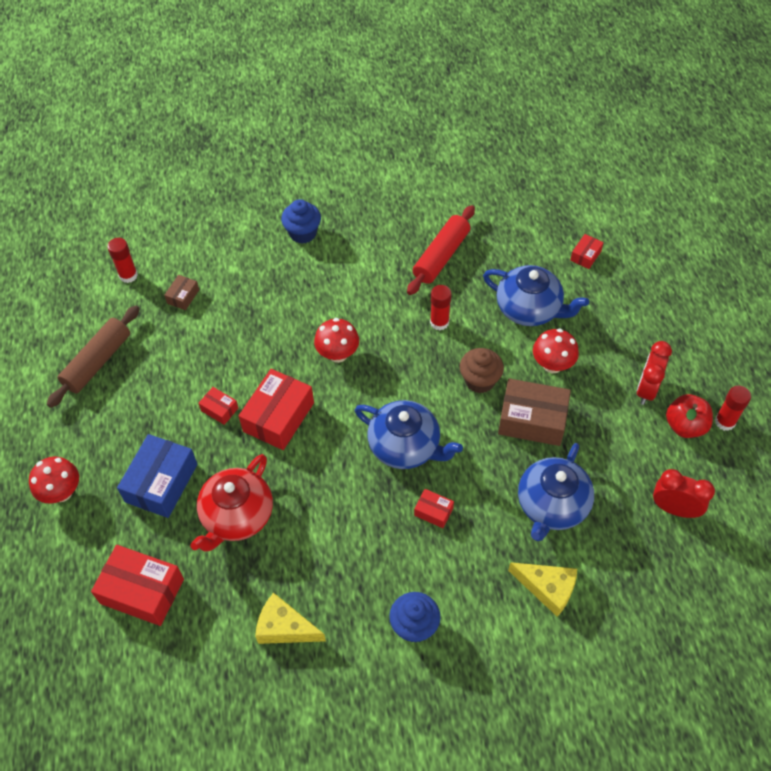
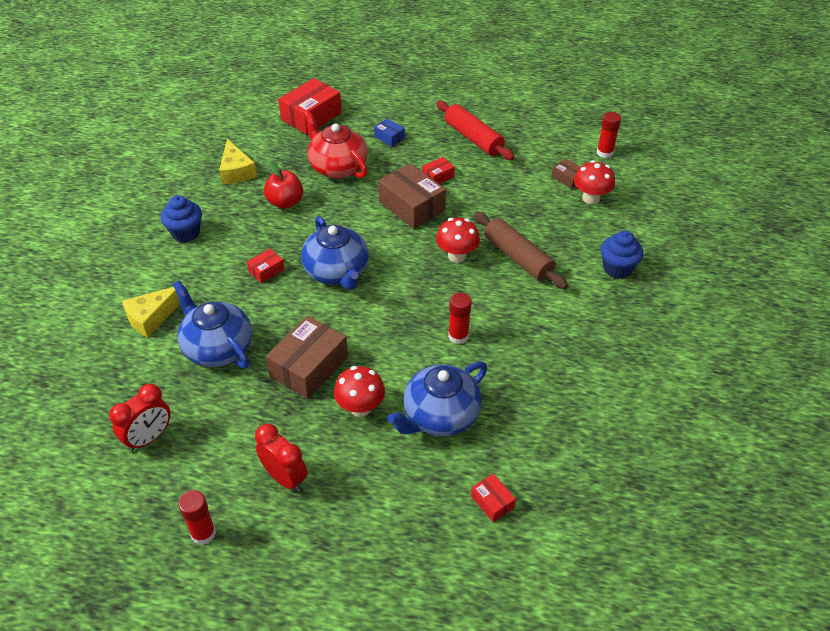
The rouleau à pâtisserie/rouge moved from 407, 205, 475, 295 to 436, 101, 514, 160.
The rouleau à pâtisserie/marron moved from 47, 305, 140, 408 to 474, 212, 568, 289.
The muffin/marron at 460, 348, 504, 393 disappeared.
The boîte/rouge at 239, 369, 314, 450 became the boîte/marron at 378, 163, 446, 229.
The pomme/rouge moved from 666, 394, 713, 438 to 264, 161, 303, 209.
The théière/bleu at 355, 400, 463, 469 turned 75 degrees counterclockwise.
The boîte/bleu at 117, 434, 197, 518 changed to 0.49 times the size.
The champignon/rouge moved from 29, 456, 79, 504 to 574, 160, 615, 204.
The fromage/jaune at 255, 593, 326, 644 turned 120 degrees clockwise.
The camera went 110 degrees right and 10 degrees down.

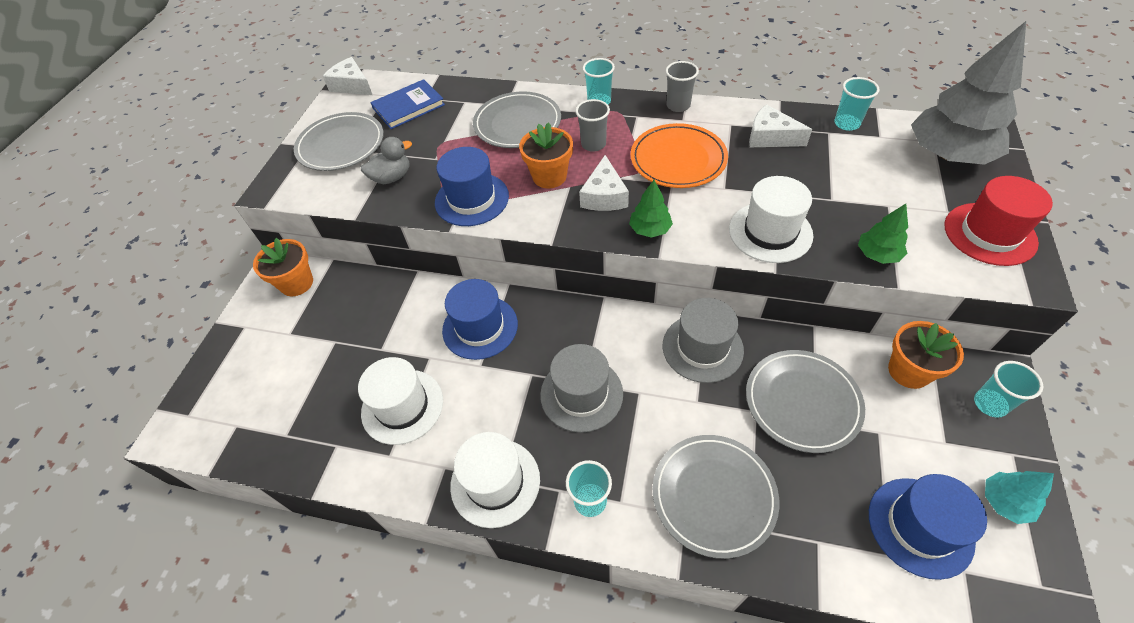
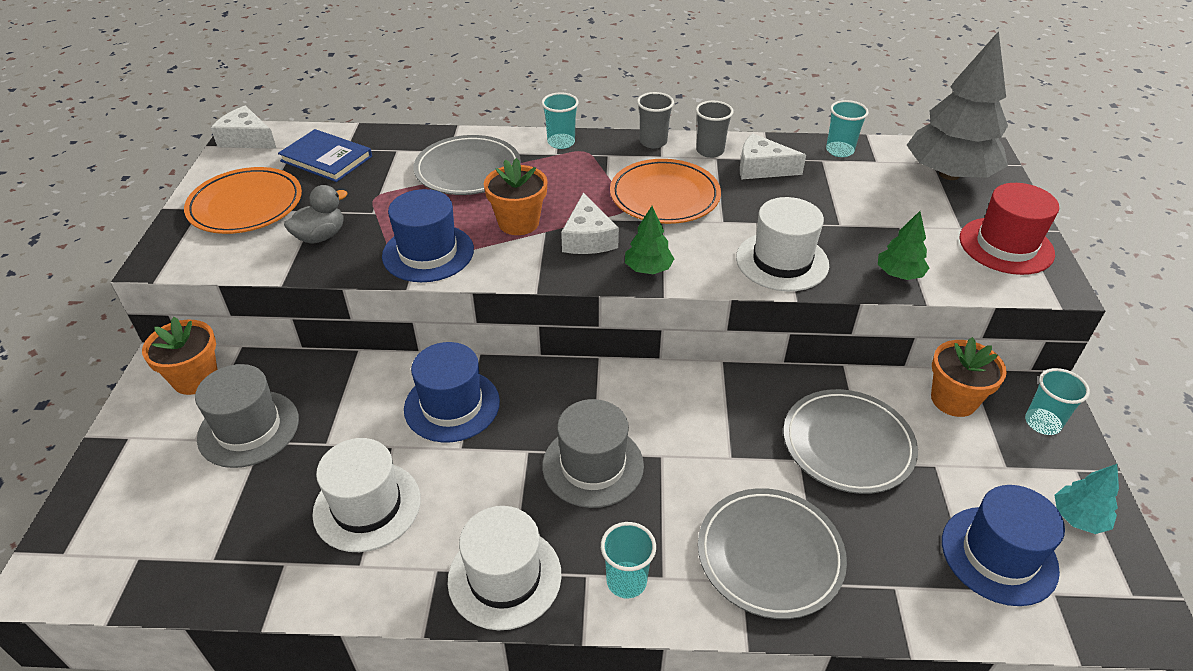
The livre/bleu at 371, 79, 445, 129 turned 75 degrees clockwise.
The gobelet/gris moved from 576, 99, 610, 152 to 696, 101, 734, 158.
The assiette/gris at 294, 112, 384, 171 became the assiette/orange at 184, 167, 302, 234.
The chapeau/gris moved from 663, 298, 744, 383 to 195, 364, 299, 468.
The camera went 15 degrees left and 10 degrees down.

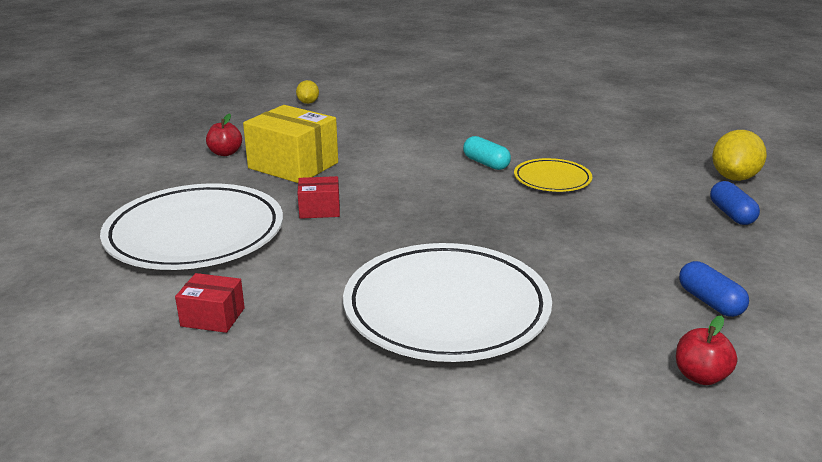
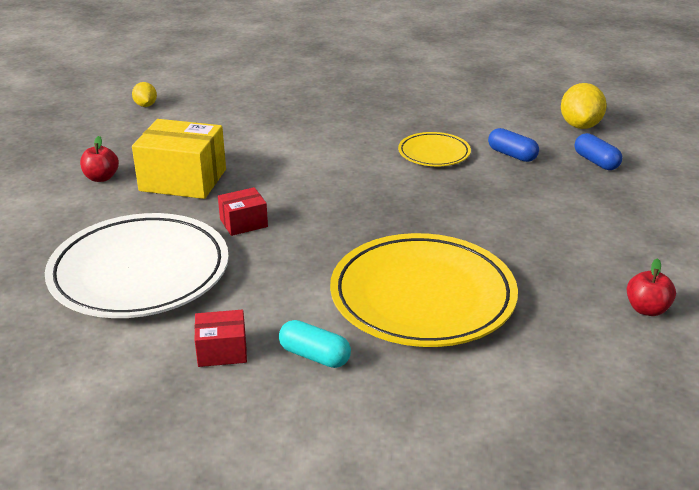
The gélule/turquoise moved from 463, 136, 511, 170 to 279, 320, 351, 368.
The assiette/blanc at 343, 243, 552, 362 became the assiette/jaune at 330, 233, 518, 347.
The gélule/bleu moved from 679, 261, 749, 317 to 488, 128, 539, 162.
The camera went 20 degrees left and 5 degrees up.

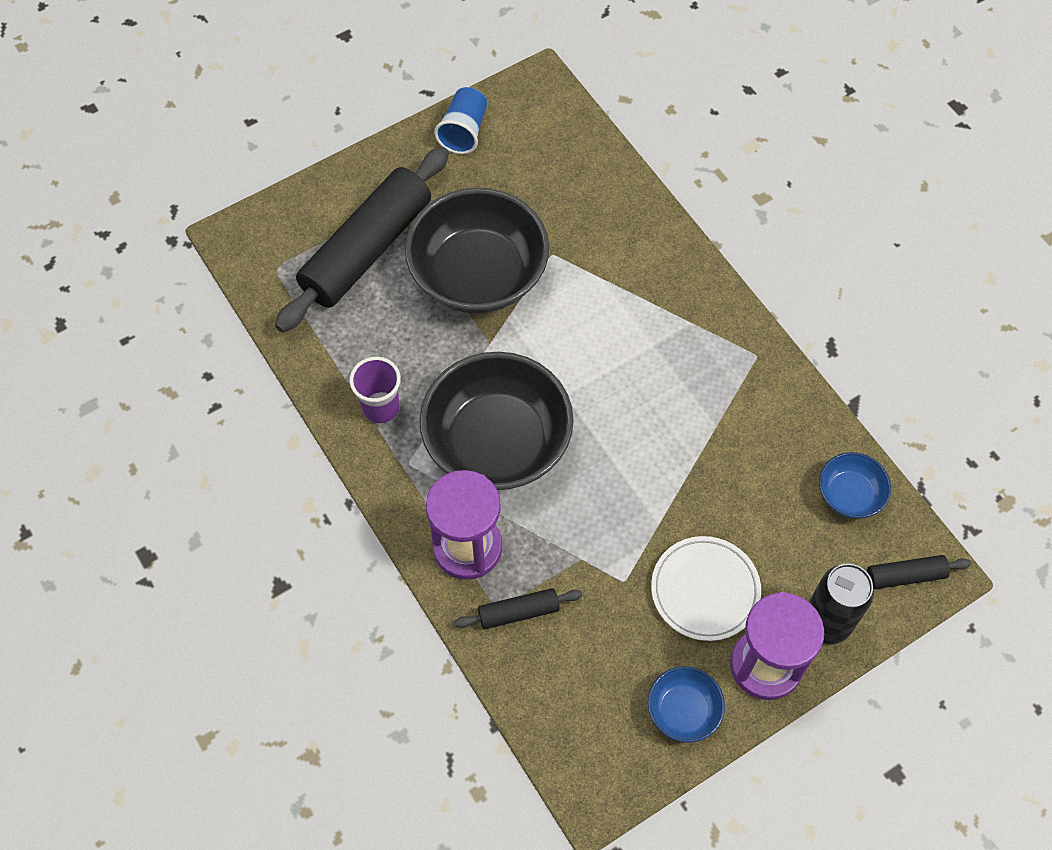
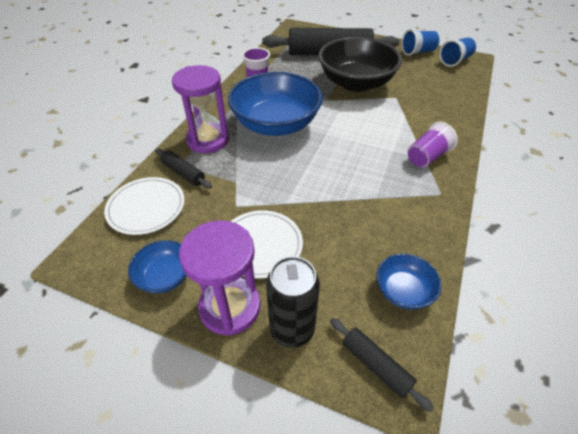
The bol/noir at 419, 352, 574, 490 became the bol/bleu at 228, 72, 323, 136.
The gobelet/bleu at 439, 37, 476, 67 appeared.
The gobelet/violet at 408, 122, 458, 168 appeared.
The assiette/blanc at 104, 177, 185, 235 appeared.
The camera went 55 degrees right and 15 degrees down.

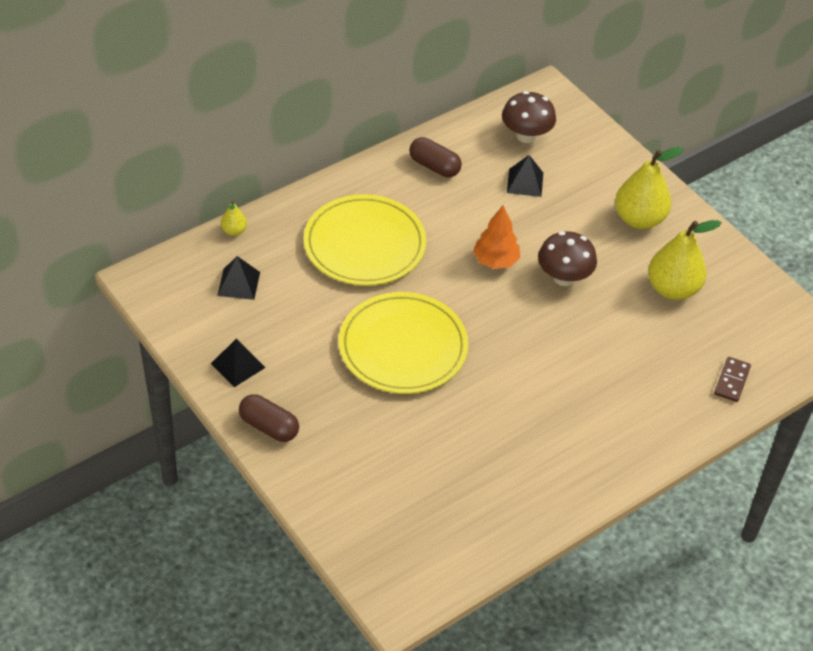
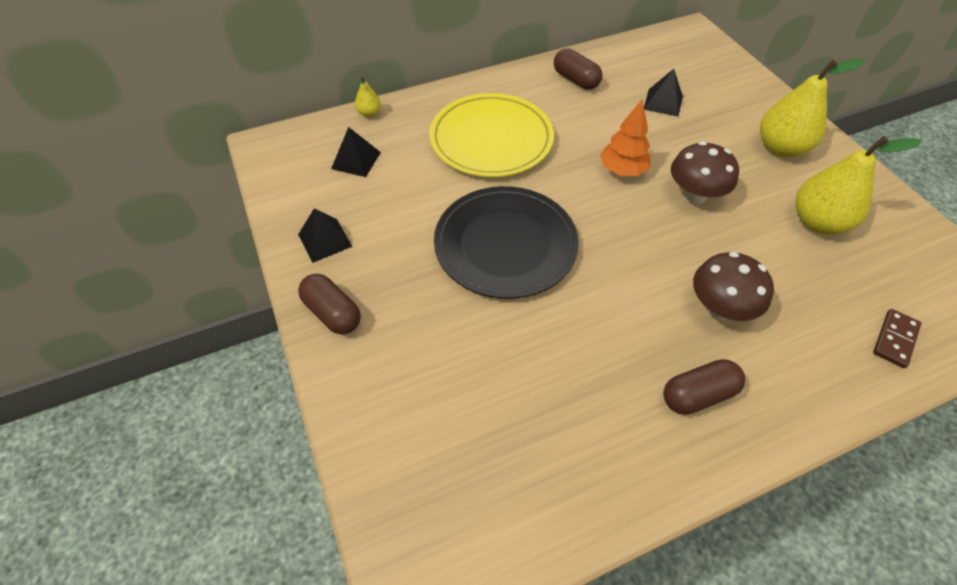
The champignon/marron moved from 502, 91, 556, 143 to 693, 252, 774, 321.
The assiette/jaune at 339, 292, 469, 394 became the assiette/noir at 434, 186, 579, 299.
The gélule/marron at 663, 359, 745, 415 appeared.
The camera went 15 degrees right and 5 degrees up.

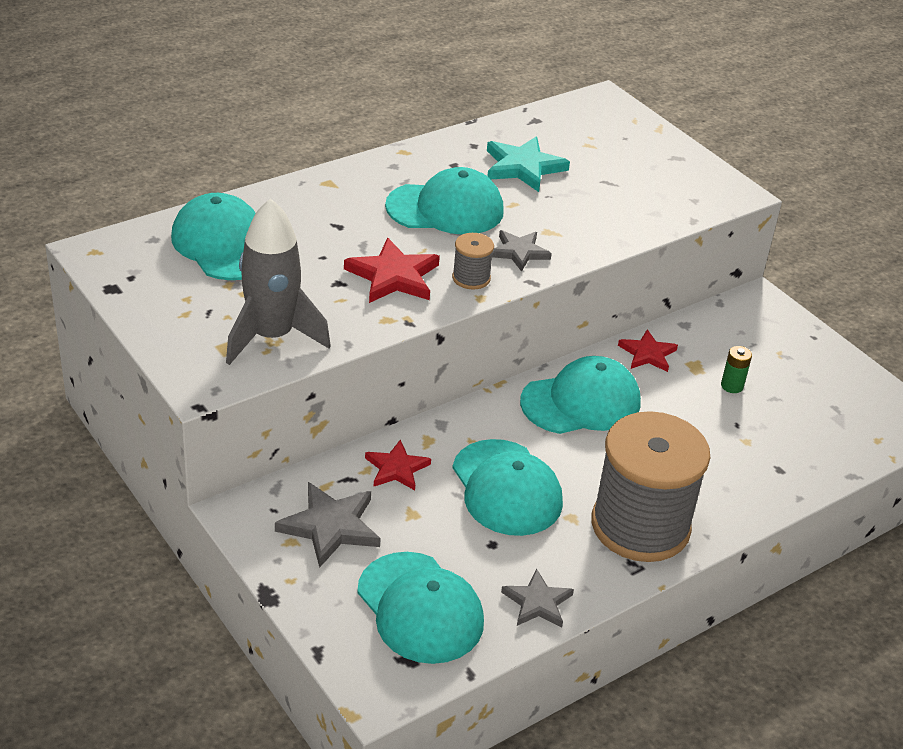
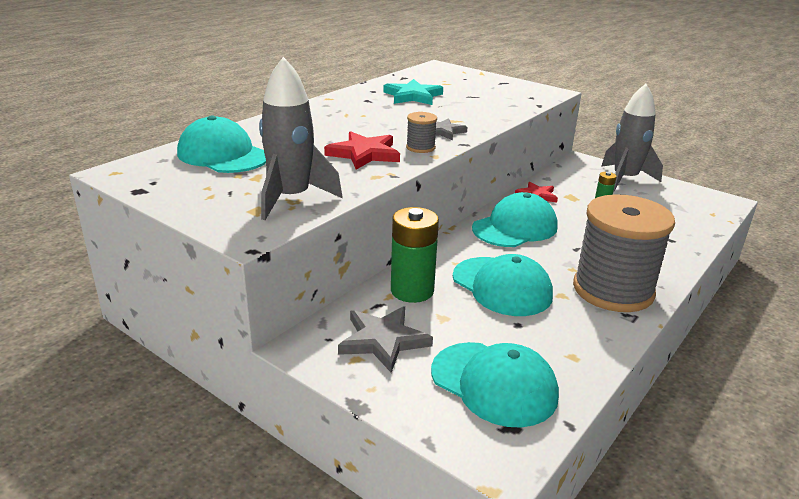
The casquette/turquoise at 385, 167, 504, 235 disappeared.
The étoile/rouge at 365, 439, 431, 490 was replaced by the pile/vert at 391, 207, 439, 303.
The étoile/gris at 501, 568, 574, 628 disappeared.
The fusée/gris at 601, 84, 663, 191 appeared.
The camera went 15 degrees left and 10 degrees down.

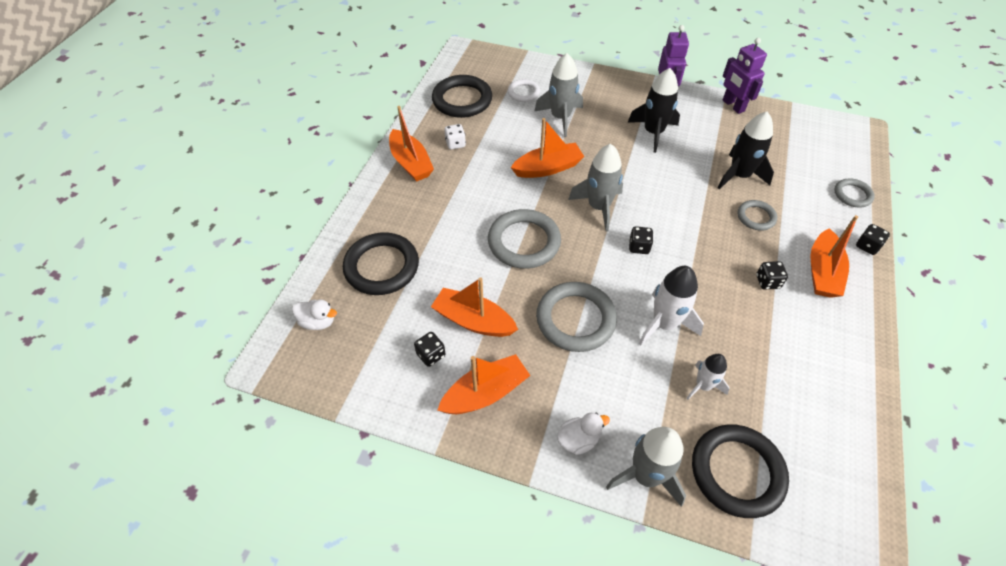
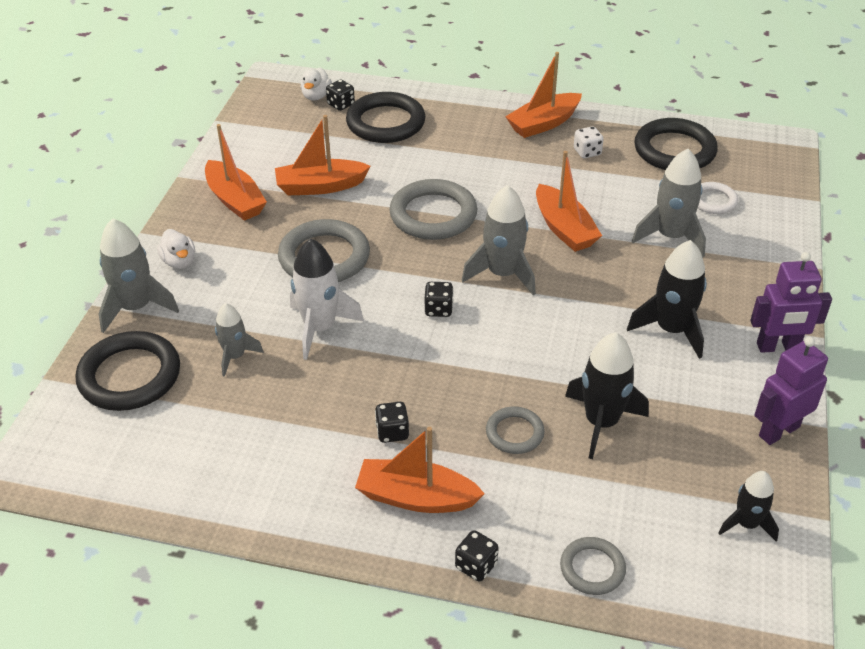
The bateau/orange at 431, 277, 518, 337 turned 120 degrees counterclockwise.
The dé/noir moved from 414, 332, 446, 367 to 326, 80, 355, 111.
The fusée/blanc at 686, 354, 730, 400 became the fusée/gris at 215, 303, 264, 377.
The fusée/noir at 718, 471, 779, 542 appeared.
The camera went 85 degrees right and 10 degrees down.

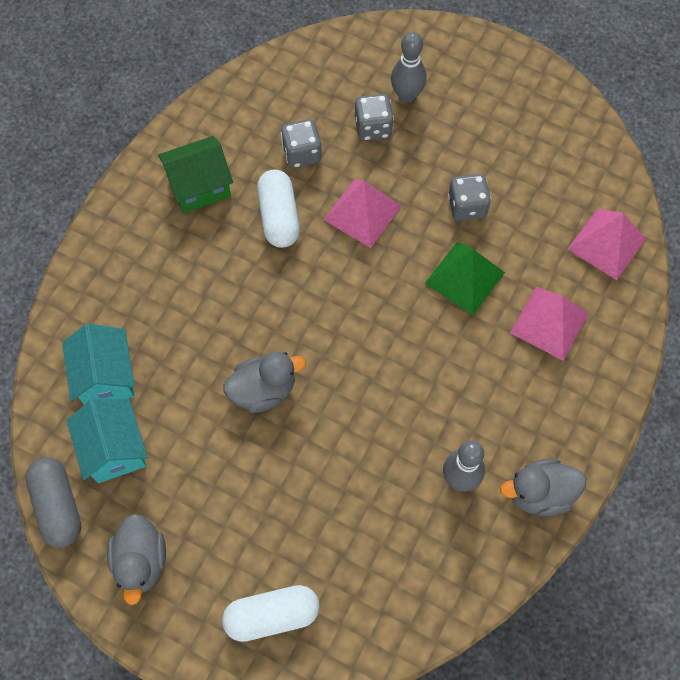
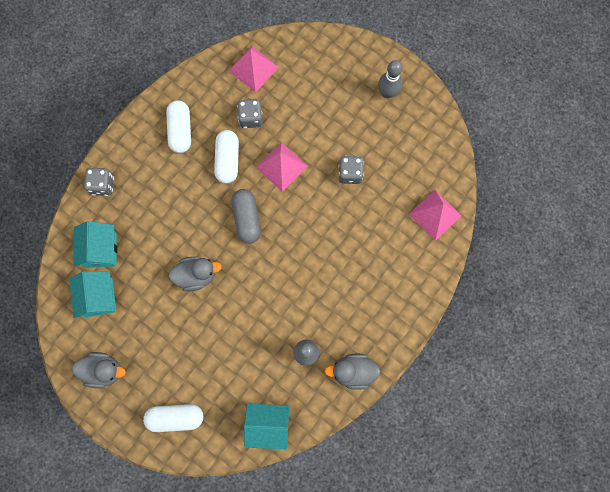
The quille/gris moved from 391, 32, 427, 103 to 378, 60, 402, 98.
The dé/gris moved from 355, 94, 394, 141 to 84, 167, 114, 196.
The maison/vert at 158, 136, 233, 213 was replaced by the gélule/blanc at 166, 100, 191, 153.
The pyramide/vert at 425, 242, 505, 315 disappeared.
The pyramide/rose moved from 510, 287, 589, 361 to 229, 46, 279, 93.
The gélule/gris moved from 25, 457, 82, 548 to 232, 189, 261, 244.
The canard/gris at 107, 514, 166, 605 turned 90 degrees counterclockwise.
The maison/turquoise at 244, 403, 289, 450 appeared.
The camera went 10 degrees right and 10 degrees up.

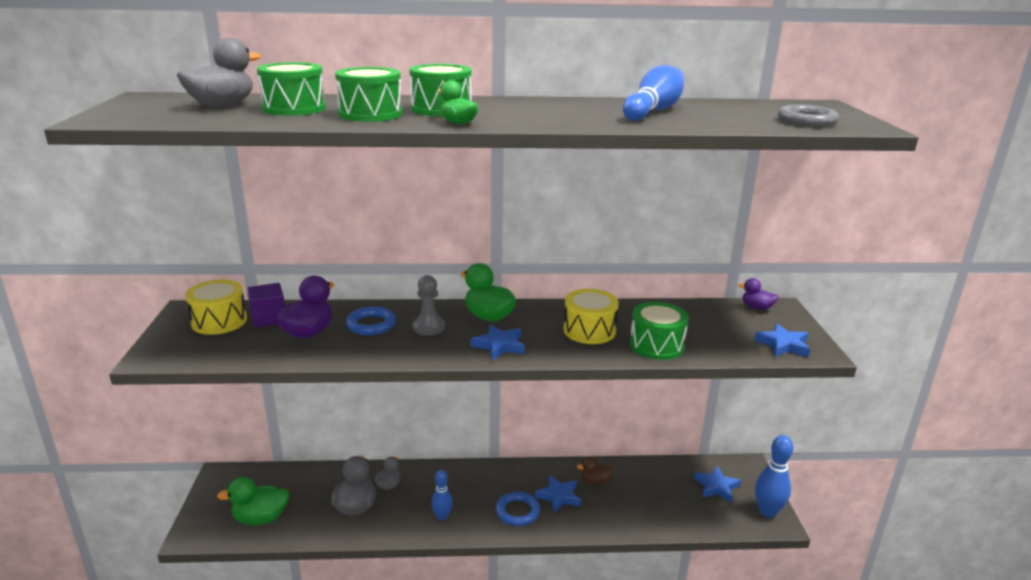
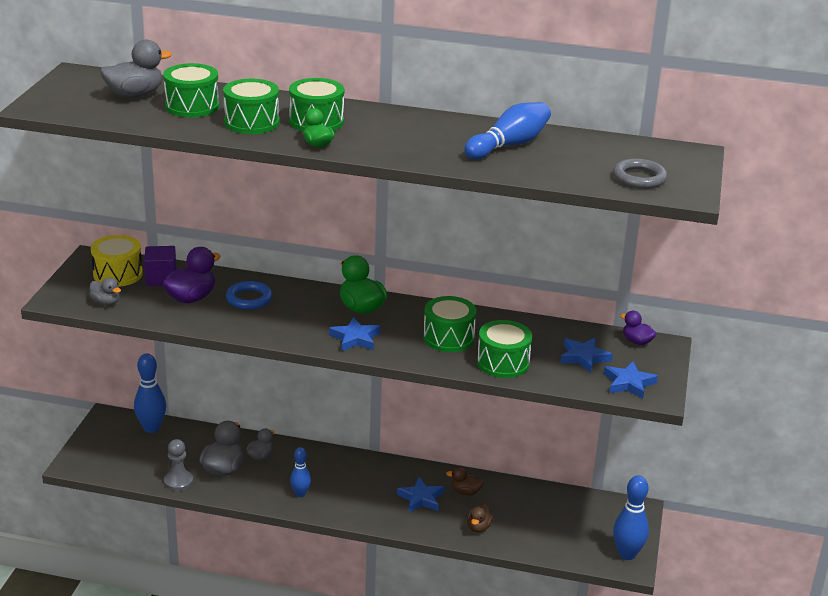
The pion/gris moved from 413, 275, 445, 336 to 164, 439, 193, 491.
The tambour/jaune at 563, 289, 619, 344 became the tambour/vert at 423, 296, 477, 352.
The étoile/bleu moved from 694, 466, 741, 503 to 560, 338, 613, 373.
The canard/vert at 217, 477, 290, 525 disappeared.
The anneau/bleu at 496, 492, 540, 526 disappeared.
The canard/gris at 89, 277, 121, 305 appeared.
The quille/bleu at 134, 353, 166, 433 appeared.
The canard/marron at 467, 503, 493, 533 appeared.
The camera went 15 degrees right and 5 degrees up.

